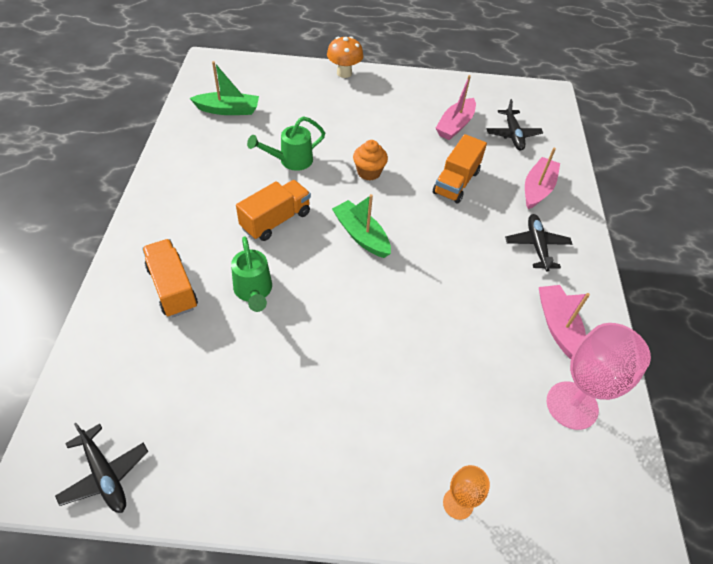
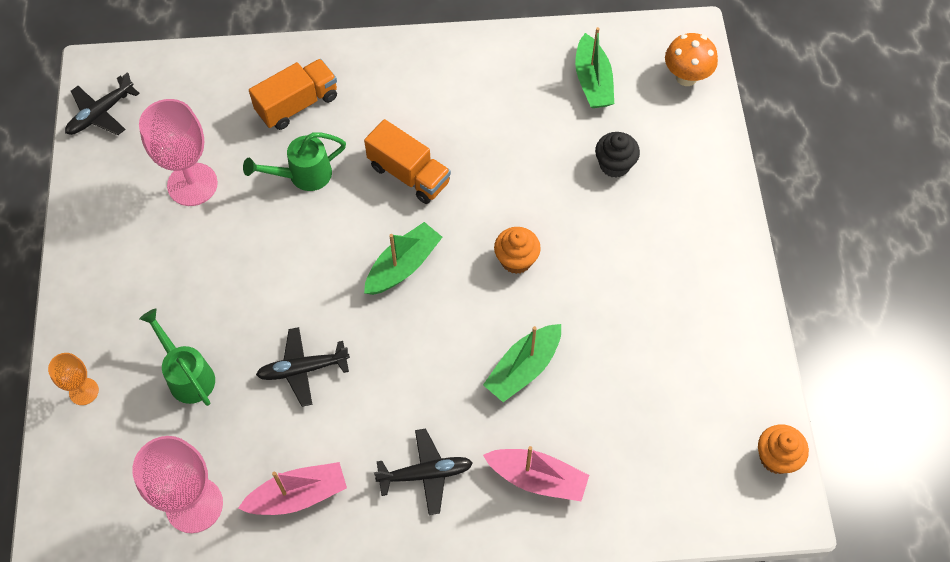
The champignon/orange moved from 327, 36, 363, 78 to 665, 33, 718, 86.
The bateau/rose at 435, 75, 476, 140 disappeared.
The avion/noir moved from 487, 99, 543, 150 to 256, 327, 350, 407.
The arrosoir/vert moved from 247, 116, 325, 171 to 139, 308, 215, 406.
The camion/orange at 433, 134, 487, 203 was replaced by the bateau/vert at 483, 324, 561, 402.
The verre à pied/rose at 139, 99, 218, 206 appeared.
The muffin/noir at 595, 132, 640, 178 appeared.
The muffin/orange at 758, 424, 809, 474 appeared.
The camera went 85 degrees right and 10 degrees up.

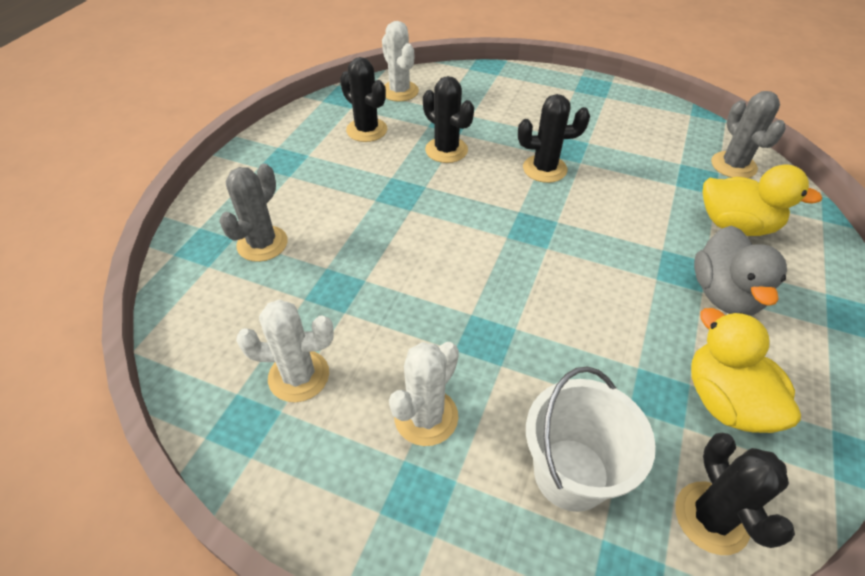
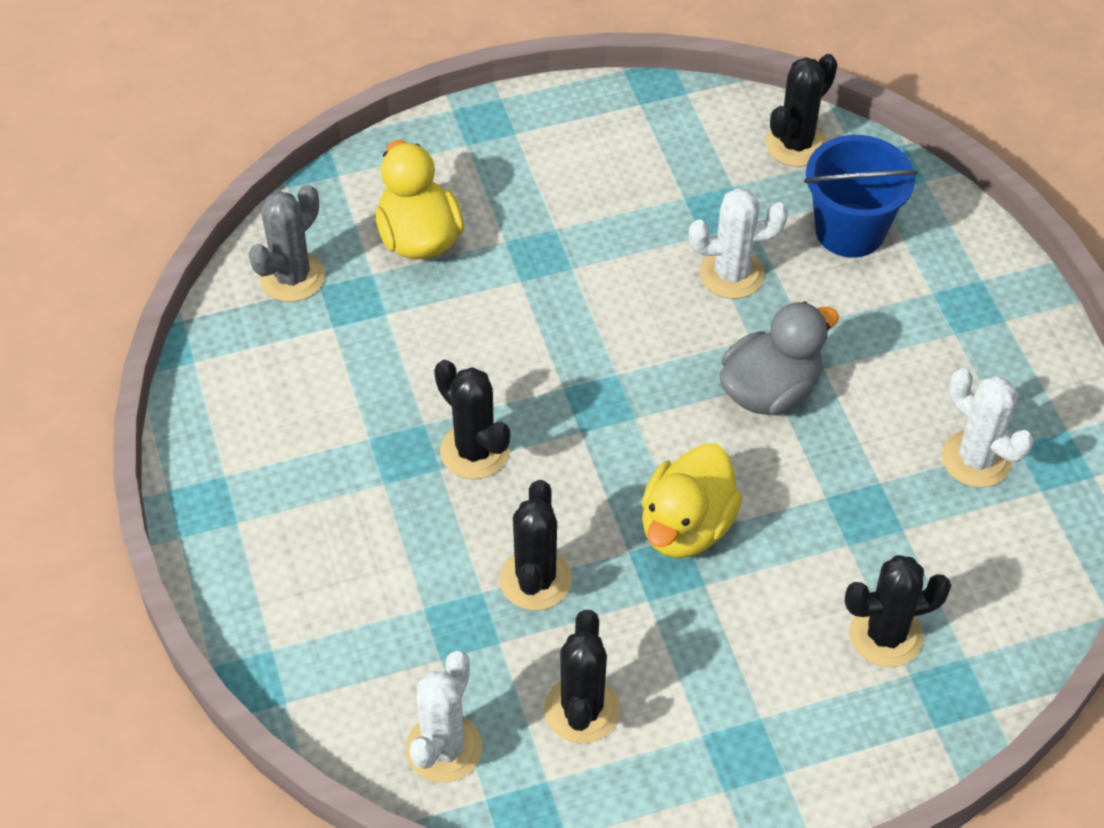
The cactus/gris at 219, 164, 288, 262 became the cactus/noir at 845, 555, 951, 667.
The canard/gris moved from 694, 225, 787, 316 to 720, 301, 839, 415.
The canard/jaune moved from 691, 308, 801, 433 to 642, 443, 742, 558.
The cactus/blanc moved from 389, 342, 459, 446 to 689, 188, 788, 299.
The seau/blanc at 526, 367, 656, 512 became the seau/bleu at 804, 135, 918, 258.
The camera went 130 degrees left and 5 degrees up.

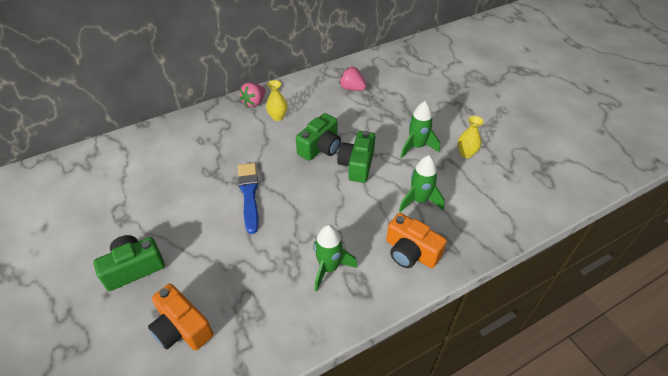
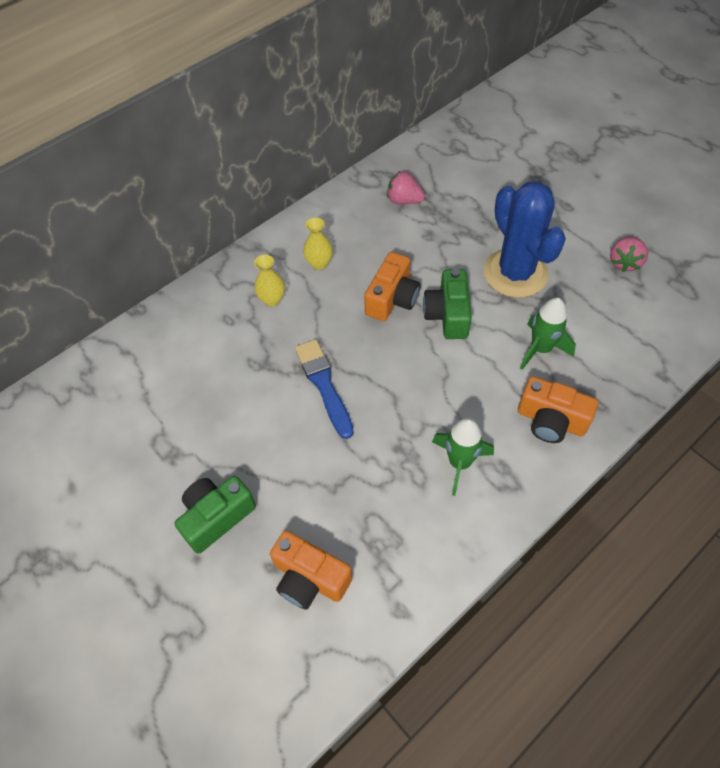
The fraise/rose moved from 240, 82, 265, 107 to 610, 236, 648, 272.
The fusée/vert at 400, 101, 440, 158 was replaced by the cactus/bleu at 484, 181, 566, 298.
The appareil photo/vert at 296, 113, 341, 161 became the appareil photo/orange at 364, 252, 420, 321.
The vase/jaune moved from 458, 116, 484, 158 to 254, 255, 285, 307.
The camera went 10 degrees left and 10 degrees up.

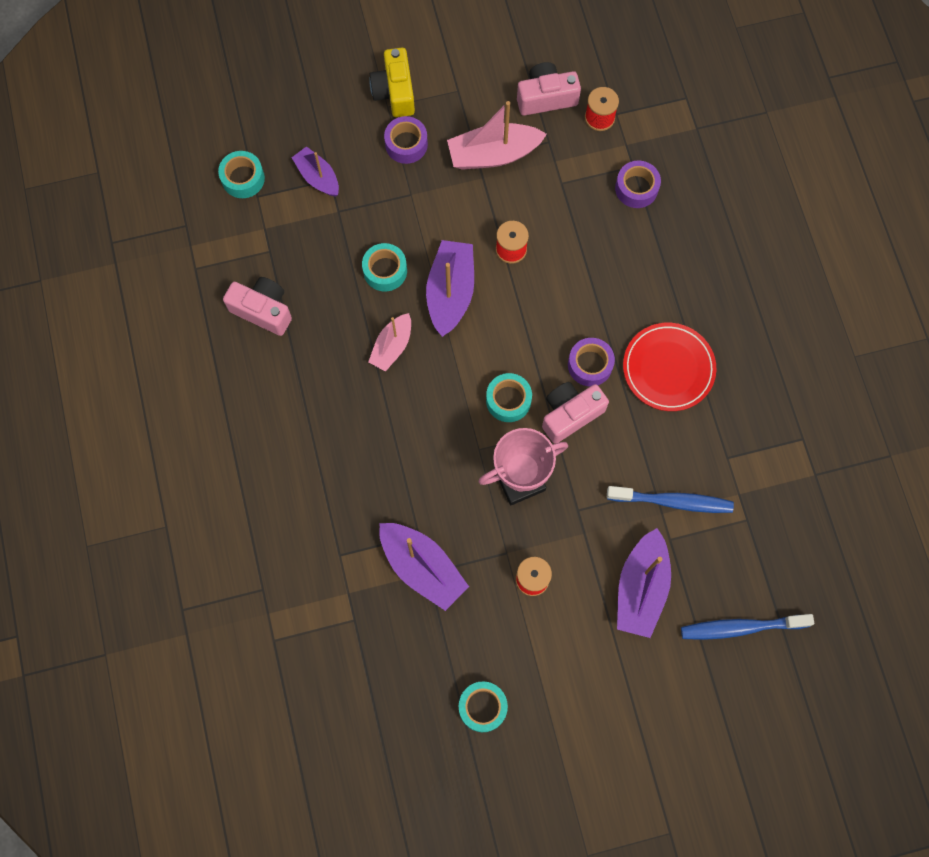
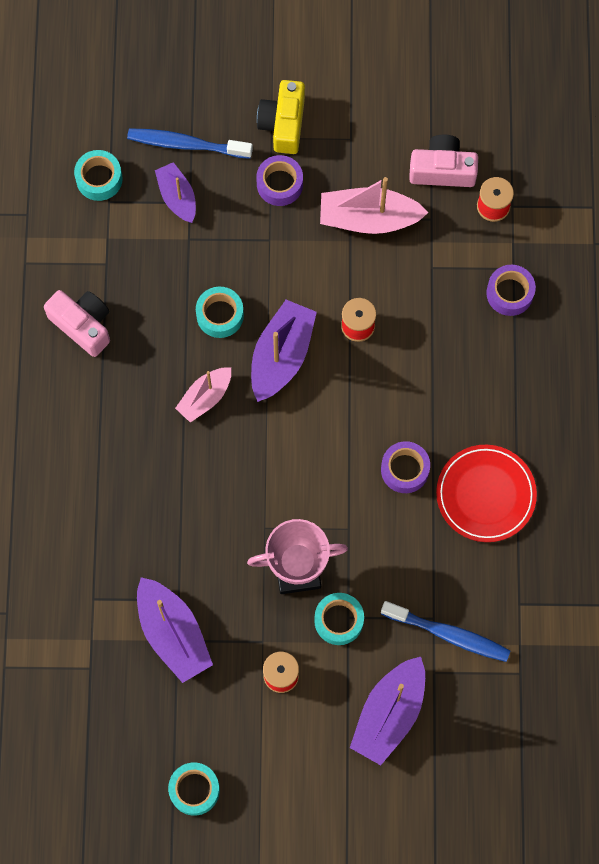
The ruban adhésif/turquoise moved from 486, 373, 532, 422 to 314, 593, 364, 645.
The appareil photo/rose at 542, 382, 609, 444 disappeared.
The brosse à dents/bleu moved from 681, 614, 814, 640 to 127, 128, 253, 159.
The camera went 15 degrees right and 0 degrees up.

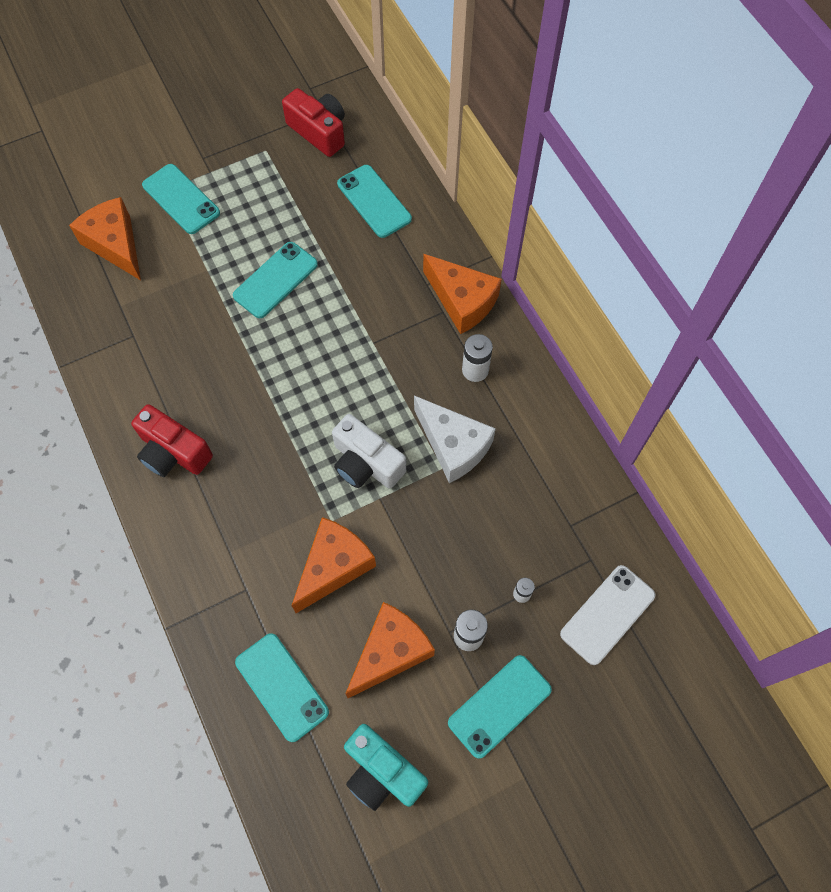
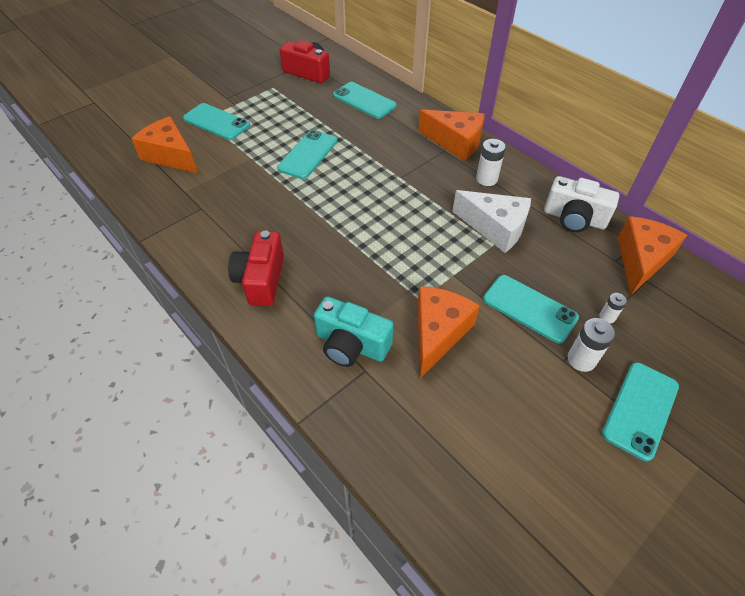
The appareil photo/rouge at 131, 404, 213, 477 turned 75 degrees clockwise.
The appareil photo/blanc moved from 332, 414, 406, 489 to 544, 176, 619, 232.
The téléphone/blanc at 560, 565, 655, 665 disappeared.
The fromage/orange moved from 345, 602, 435, 698 to 618, 216, 687, 295.
The téléphone/turquoise moved from 235, 633, 329, 742 to 483, 275, 579, 343.
The appareil photo/turquoise moved from 344, 724, 428, 811 to 314, 296, 394, 367.
The camera went 15 degrees left and 15 degrees down.

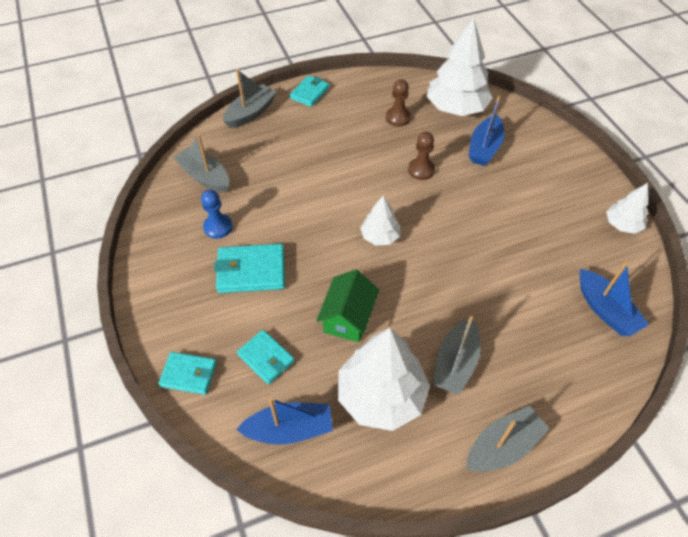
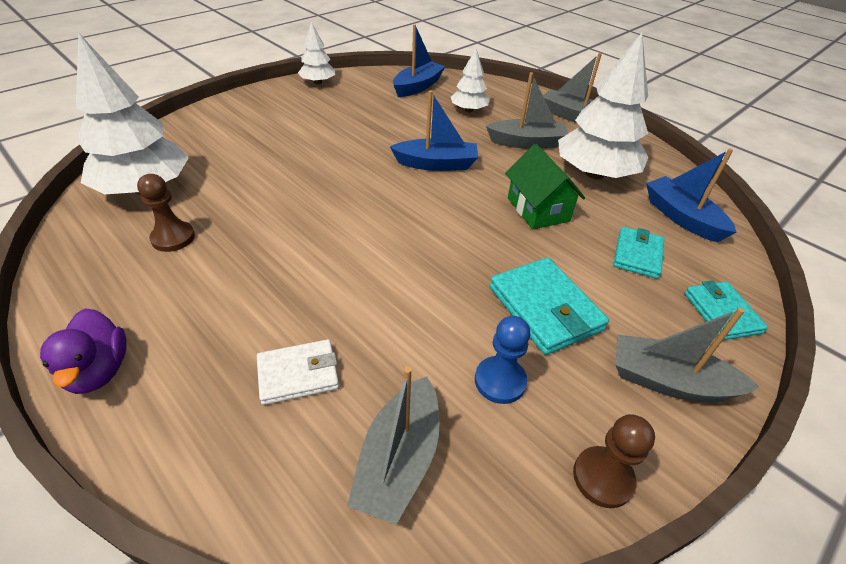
The bateau/gris moved from 223, 69, 277, 128 to 616, 307, 759, 402.
The portefeuille/turquoise at 290, 75, 329, 107 was replaced by the canard/violet at 40, 308, 127, 394.
The bateau/bleu moved from 469, 95, 504, 166 to 390, 90, 478, 171.
The pion/marron moved from 408, 132, 435, 180 to 573, 414, 655, 508.
The arbre/blanc moved from 360, 195, 401, 245 to 451, 49, 490, 112.
The maison/vert at 316, 269, 379, 342 turned 75 degrees clockwise.
The portefeuille/blanc at 257, 339, 339, 405 appeared.
The camera went 115 degrees left and 10 degrees down.

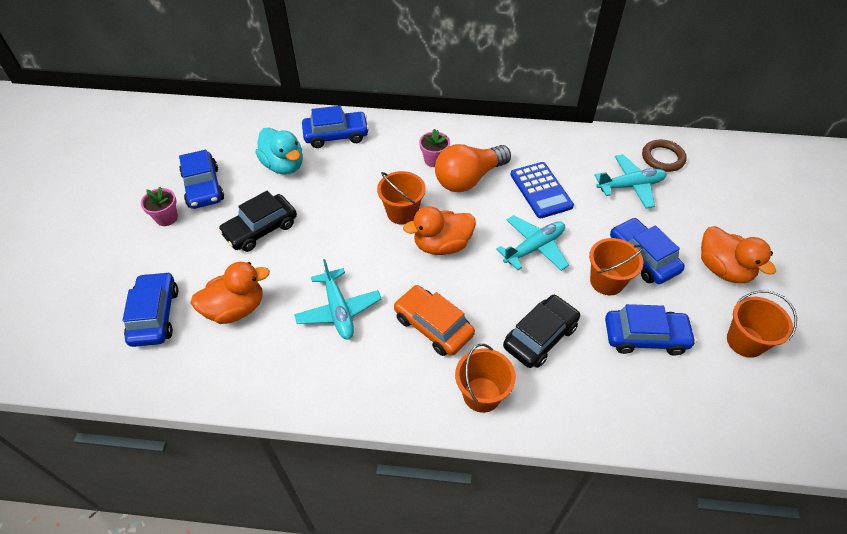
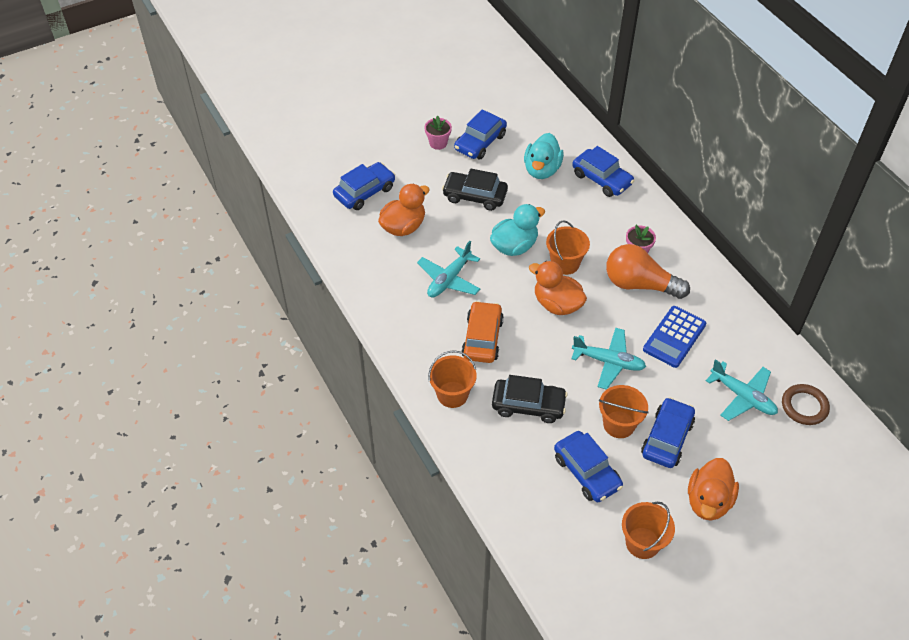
The canard/orange at 191, 262, 270, 324 turned 75 degrees counterclockwise.
The canard/turquoise at 490, 204, 545, 256 appeared.
The camera went 55 degrees right and 0 degrees up.

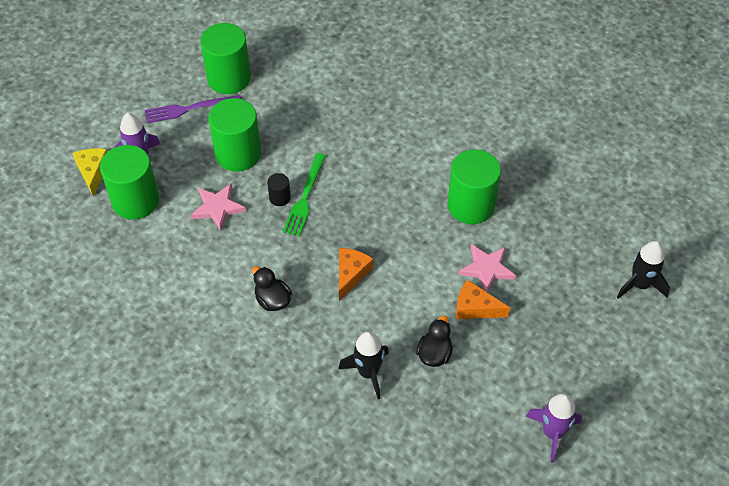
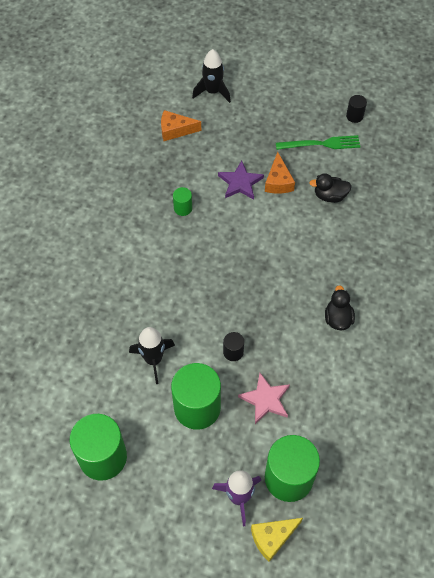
The fourchette/violet at 145, 95, 241, 123 disappeared.
The cylindre/vert at 447, 149, 501, 224 changed to 0.45 times the size.
The fourchette/vert moved from 283, 153, 326, 237 to 276, 135, 360, 150.
The étoile/rose at 458, 244, 516, 292 became the étoile/violet at 218, 161, 264, 200.
The fromage/orange moved from 339, 248, 373, 301 to 161, 110, 201, 141.
The canard/noir at 252, 266, 292, 311 turned 150 degrees clockwise.
The fusée/noir moved from 338, 331, 389, 399 to 129, 327, 175, 384.
The fusée/violet at 525, 393, 582, 463 was replaced by the cylindre/noir at 346, 95, 367, 123.
The camera went 110 degrees left and 5 degrees up.

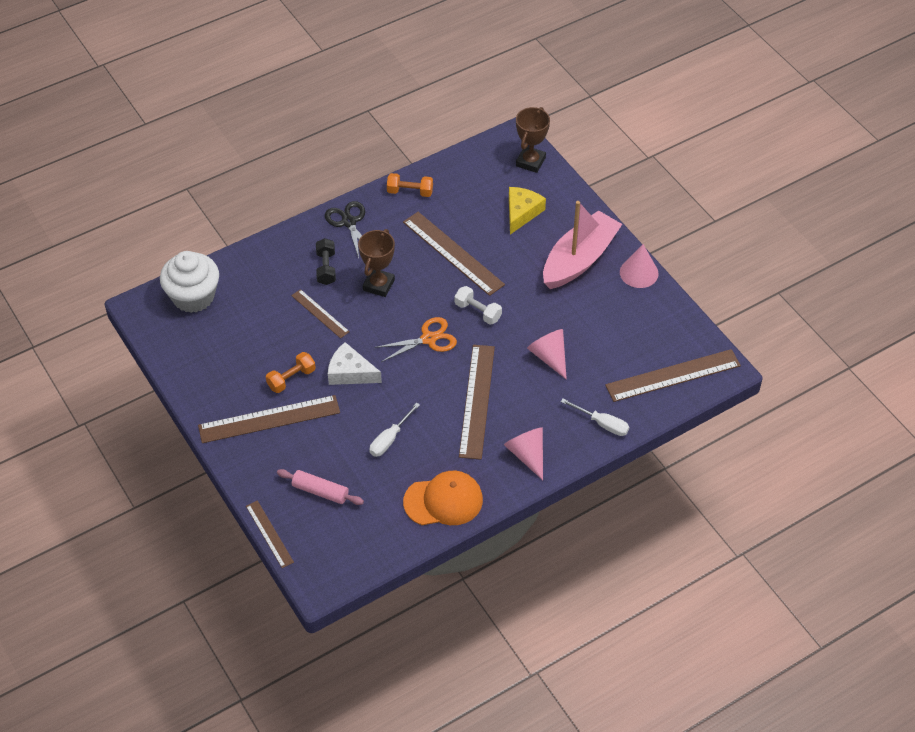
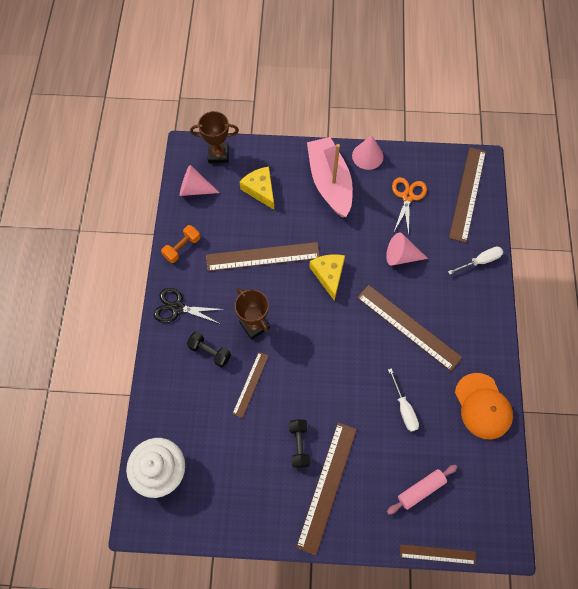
The trophée/marron at 516, 107, 550, 173 turned 60 degrees counterclockwise.
The haltère/blanc at 455, 286, 502, 325 was replaced by the fromage/jaune at 309, 254, 345, 301.
The règle/marron at 291, 289, 350, 338 turned 60 degrees counterclockwise.
The ciseaux/orange moved from 375, 317, 457, 362 to 392, 177, 427, 235.
The fromage/blanc at 328, 342, 382, 385 disappeared.
The haltère/orange at 266, 352, 316, 393 became the haltère/noir at 289, 419, 310, 468.
The cône/rose moved from 504, 427, 543, 480 to 180, 165, 220, 196.
The casquette/orange at 403, 471, 483, 525 turned 135 degrees clockwise.
The camera went 55 degrees left and 15 degrees up.

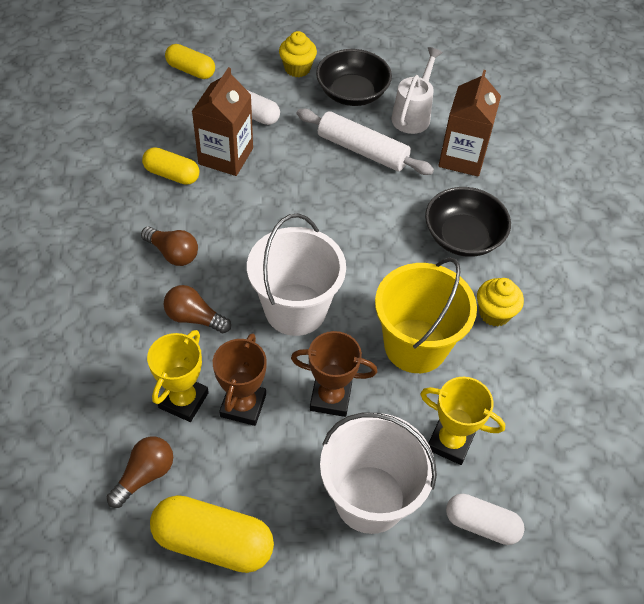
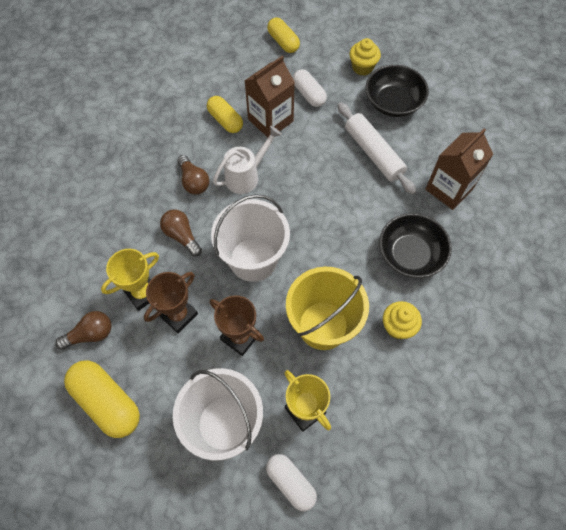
The arrosoir/blanc moved from 392, 47, 443, 134 to 213, 126, 282, 194.
The camera went 30 degrees right and 10 degrees up.

